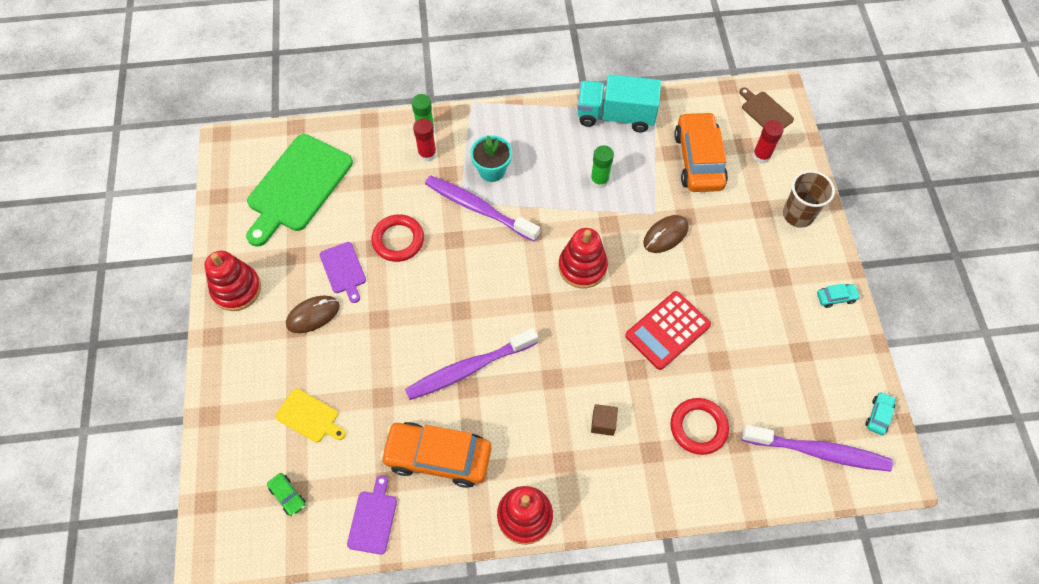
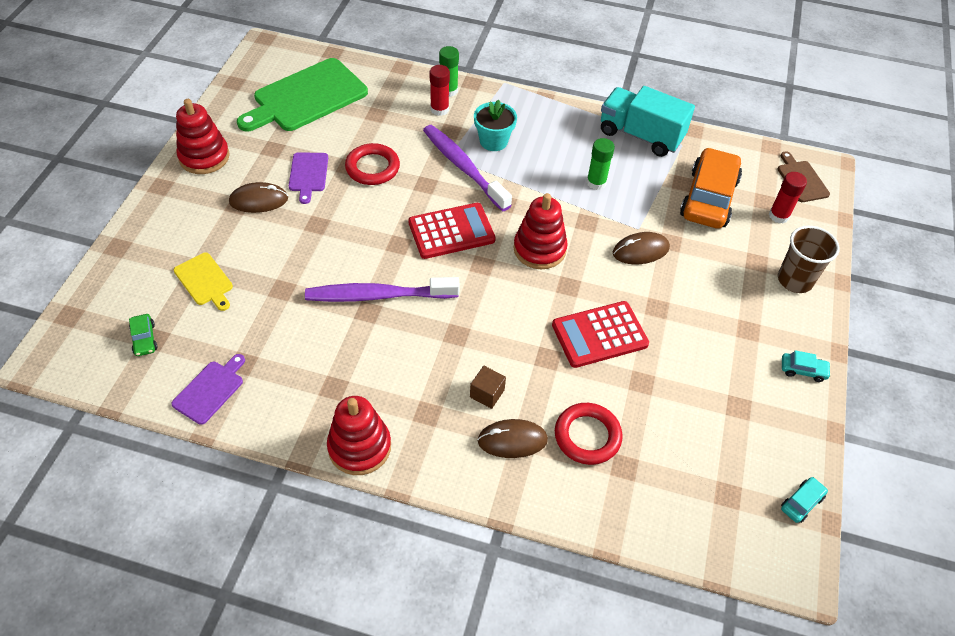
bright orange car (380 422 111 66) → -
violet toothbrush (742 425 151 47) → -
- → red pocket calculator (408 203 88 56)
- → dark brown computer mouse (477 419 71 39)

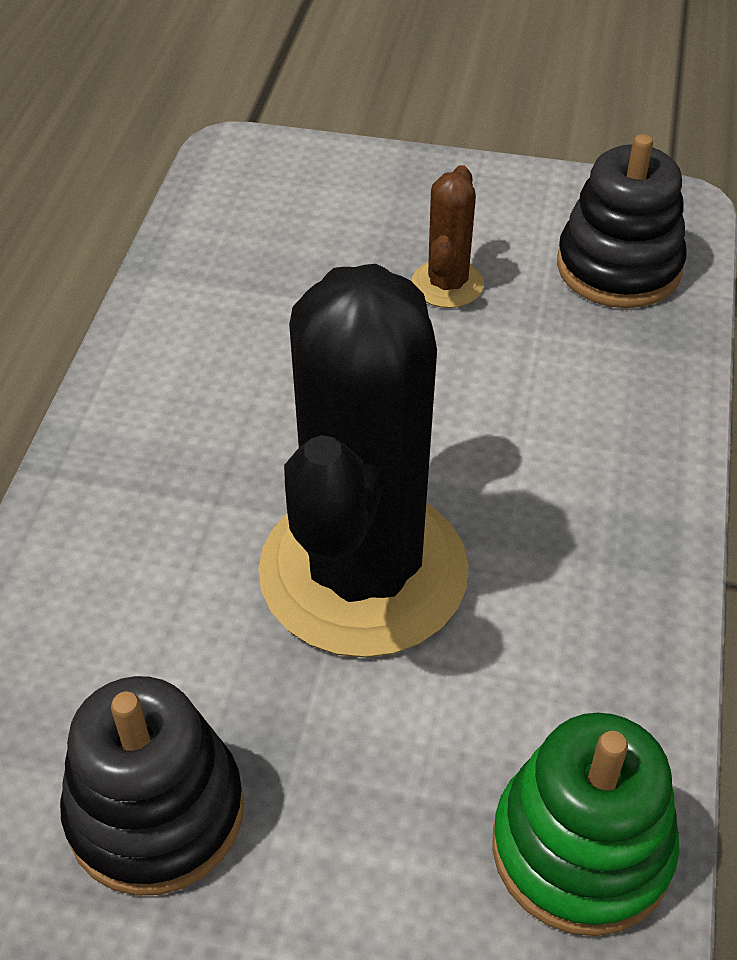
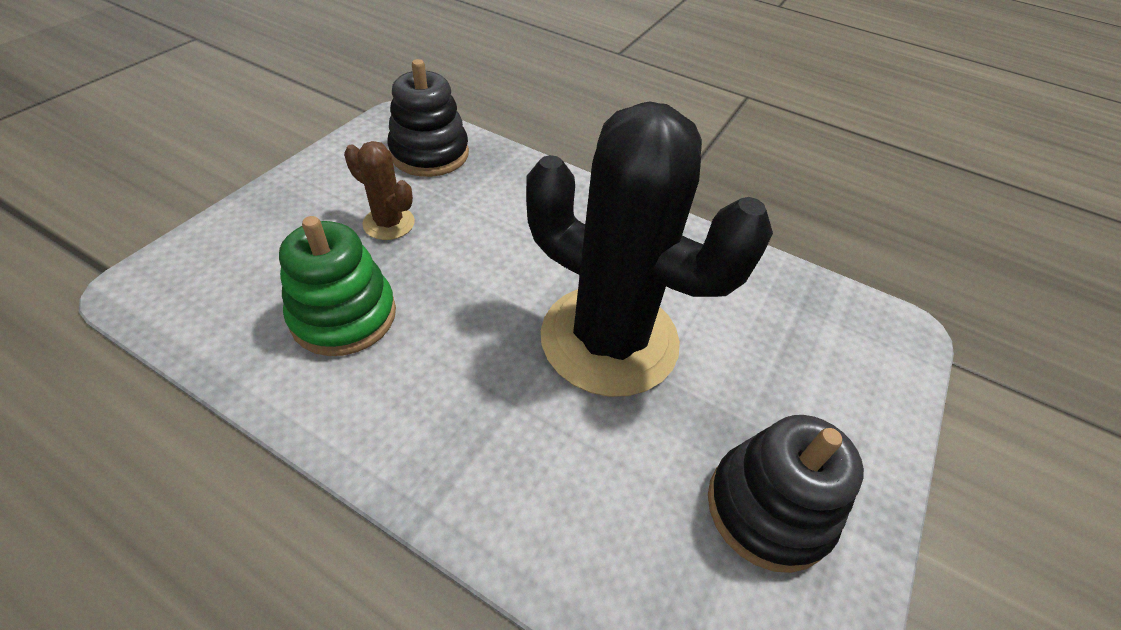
green stacking rings (492 713 188 223) → green stacking rings (279 216 117 140), move

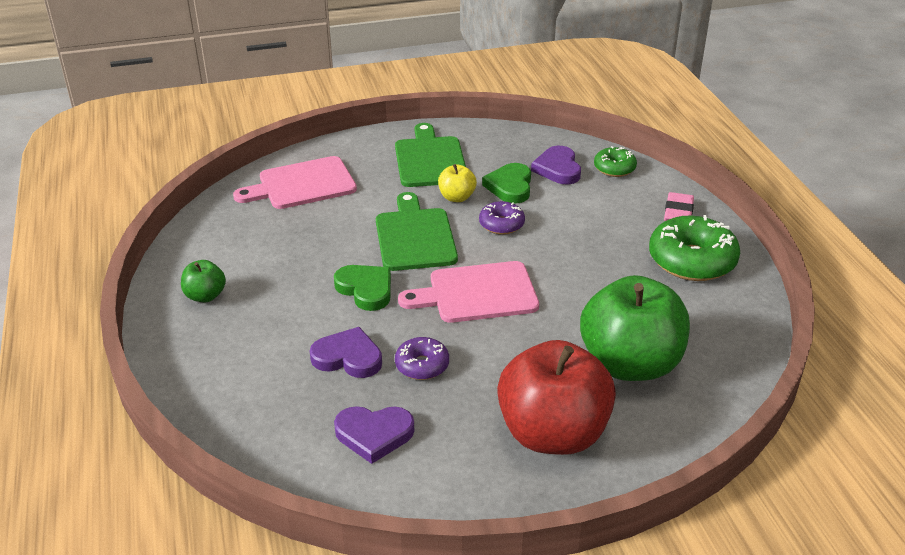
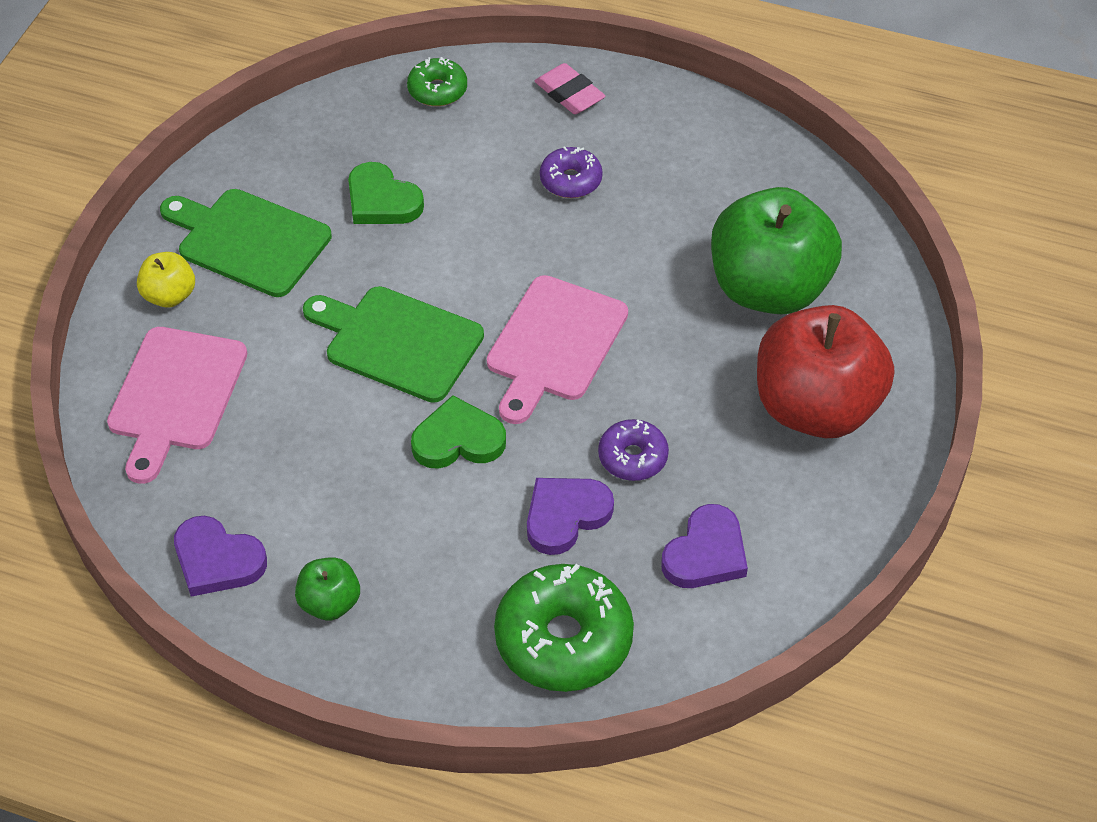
golden toy apple (438 164 39 38) → golden toy apple (137 252 58 56), move
violet donut (479 201 46 34) → violet donut (540 146 63 52), move
violet heart shape (531 146 50 38) → violet heart shape (174 516 93 81), move
green donut (649 215 91 66) → green donut (494 564 140 128), move

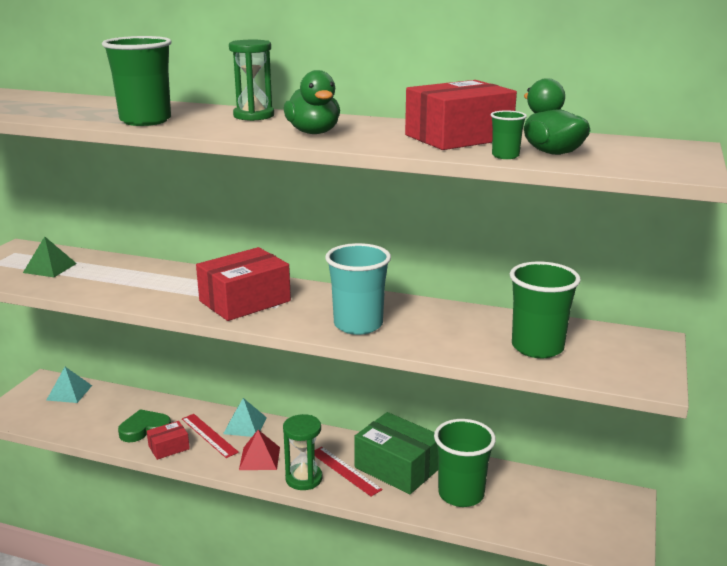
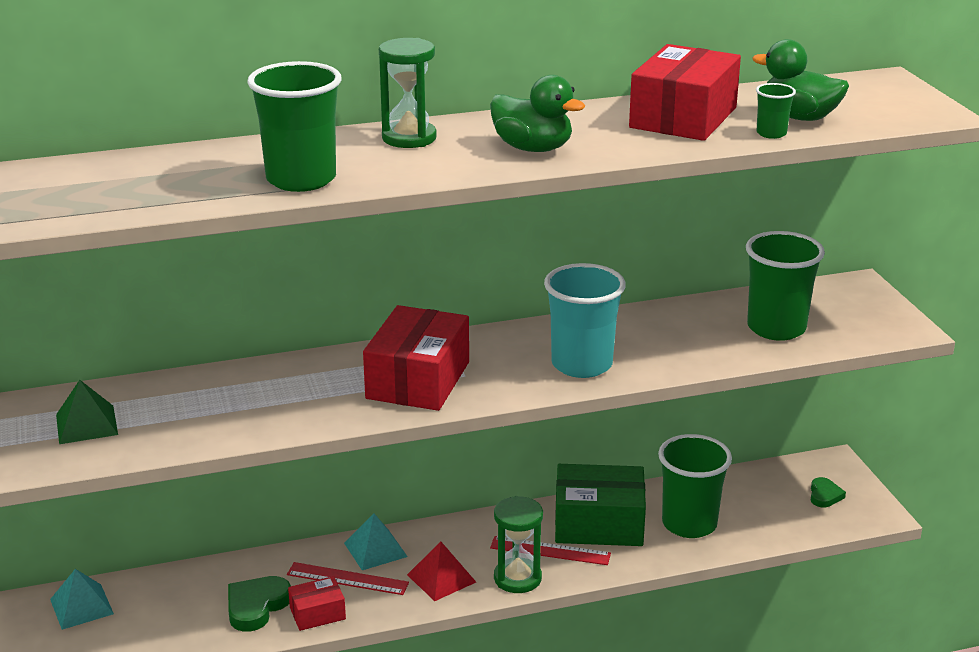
red parcel (147 421 43 39) → red parcel (288 576 58 55), 45 degrees clockwise
- → green heart shape (811 477 35 30)

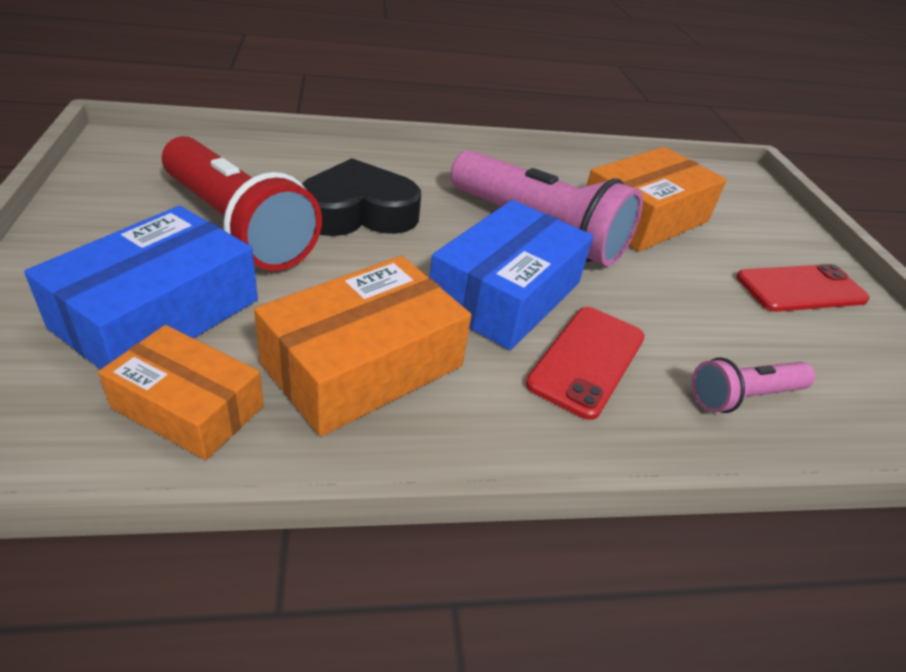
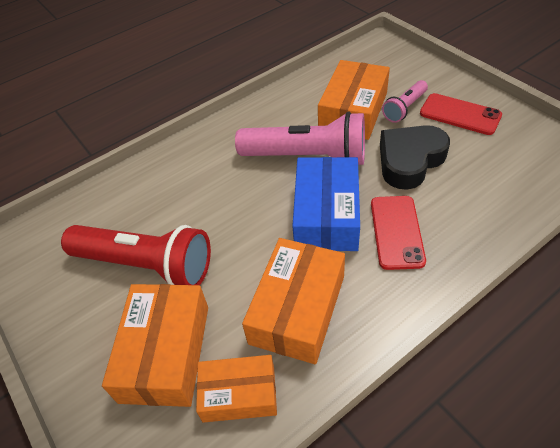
cobalt parcel (24 206 234 164) → bright orange parcel (102 284 106 123)
black heart shape (302 158 119 78) → black heart shape (380 125 70 65), move
rosy torch (692 358 123 55) → rosy torch (382 80 46 43), move
red mobile phone (736 264 134 48) → red mobile phone (420 93 82 42), 75 degrees clockwise

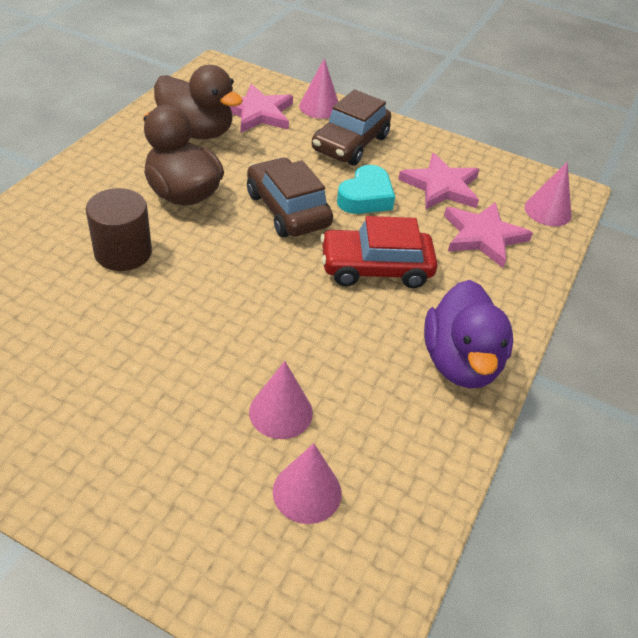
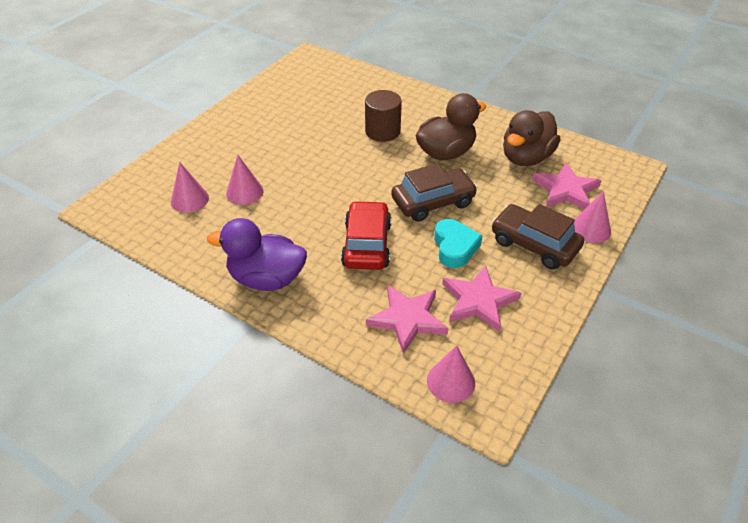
turquoise heart shape (337 165 58 49) → turquoise heart shape (434 219 48 49), 135 degrees counterclockwise

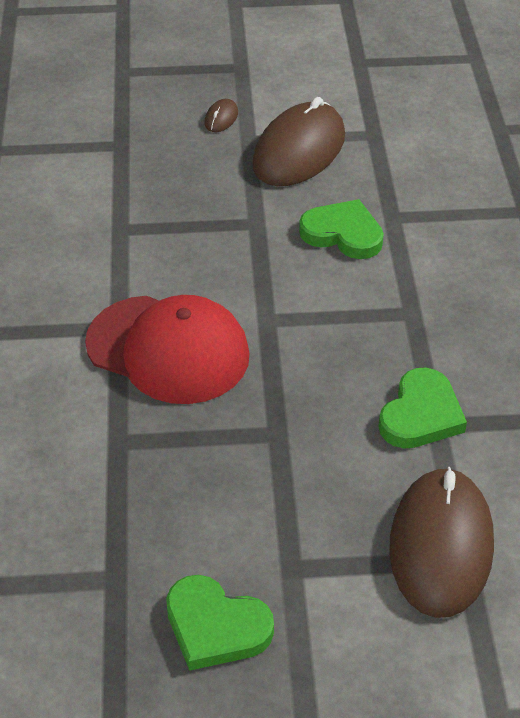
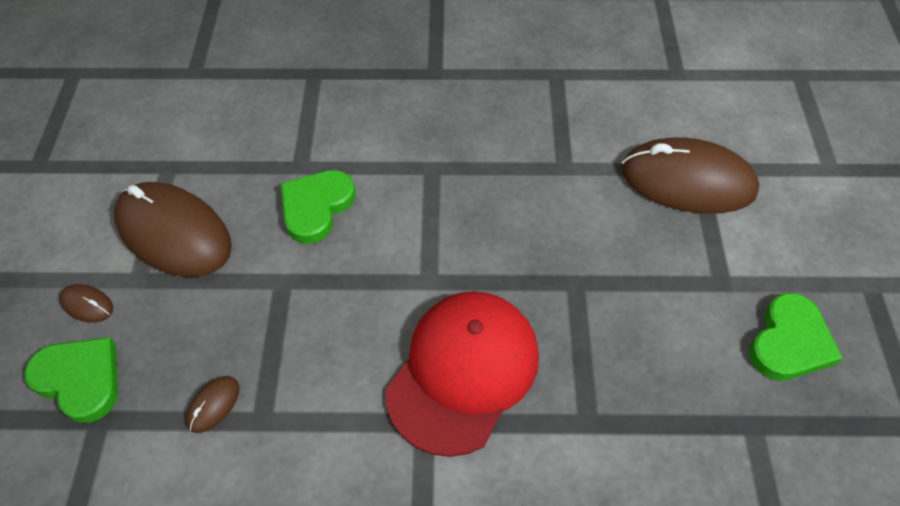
green heart shape (378 368 89 81) → green heart shape (24 337 94 86), move
- → dark brown computer mouse (186 376 53 57)

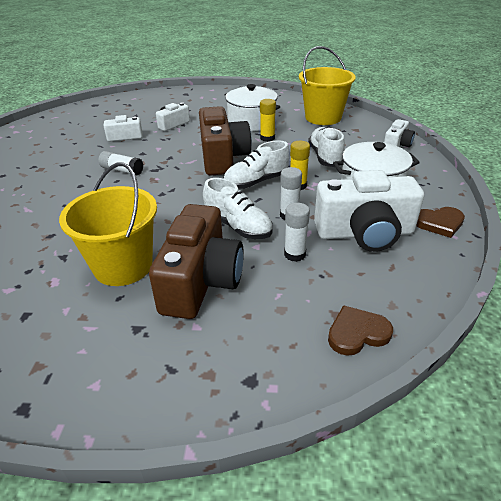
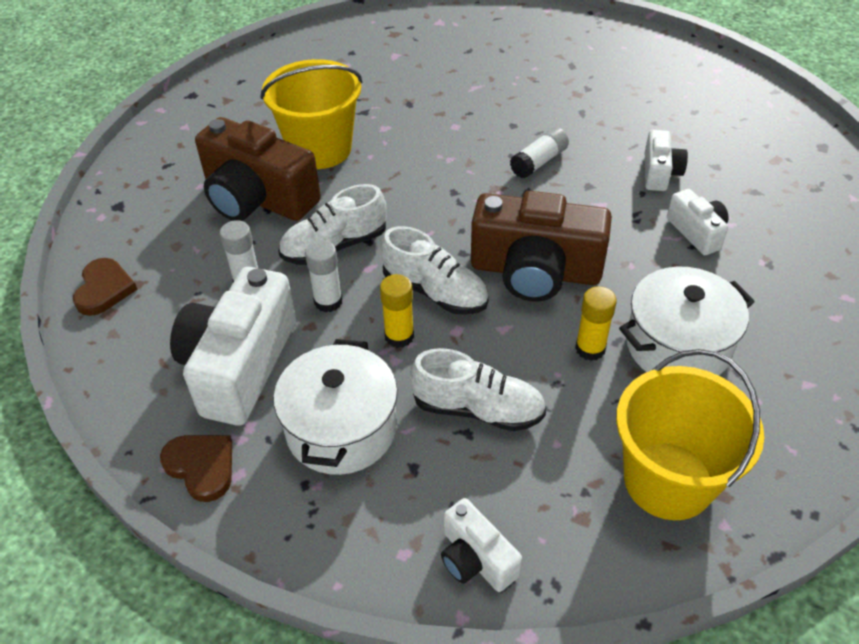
pure white lace-up shoe (223 141 67 48) → pure white lace-up shoe (381 226 108 89), 135 degrees clockwise
dark brown heart shape (416 207 49 31) → dark brown heart shape (160 435 72 67), 120 degrees clockwise

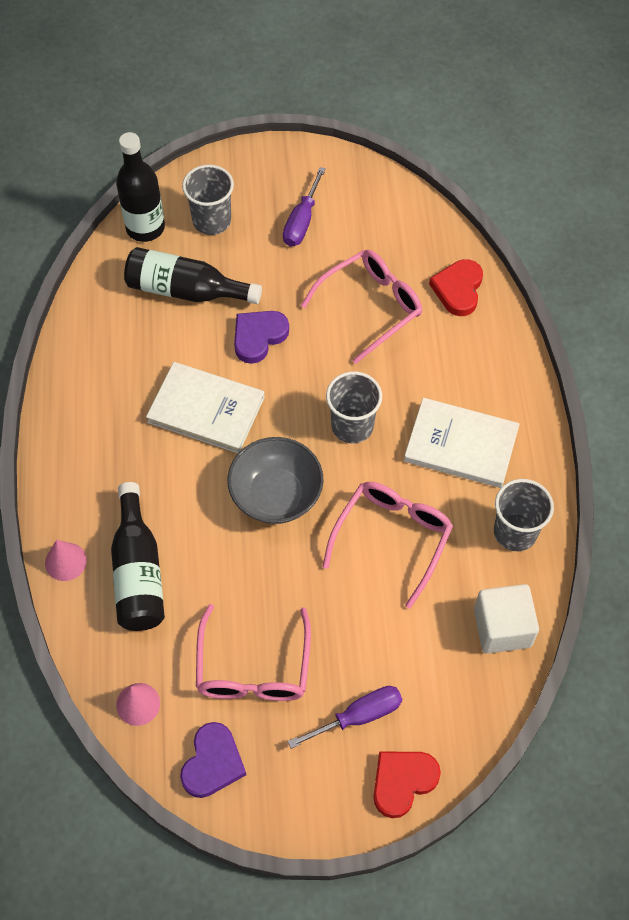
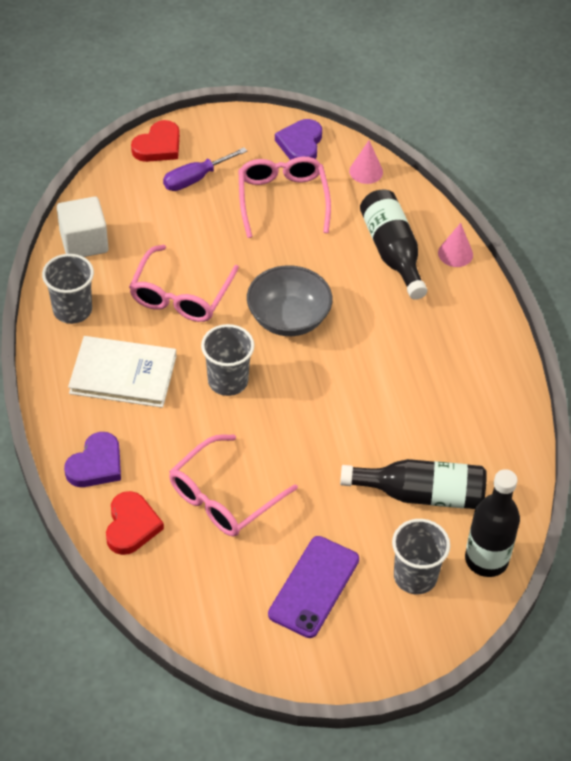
pure white hardcover (146 362 119 91) → -
violet heart shape (234 311 55 53) → violet heart shape (64 432 57 55), move
violet screwdriver (283 167 43 79) → violet mobile phone (268 536 91 102)

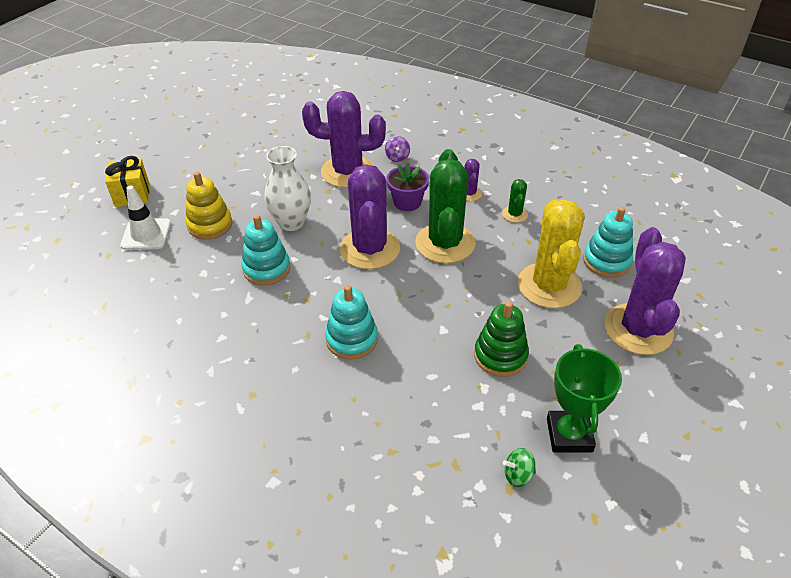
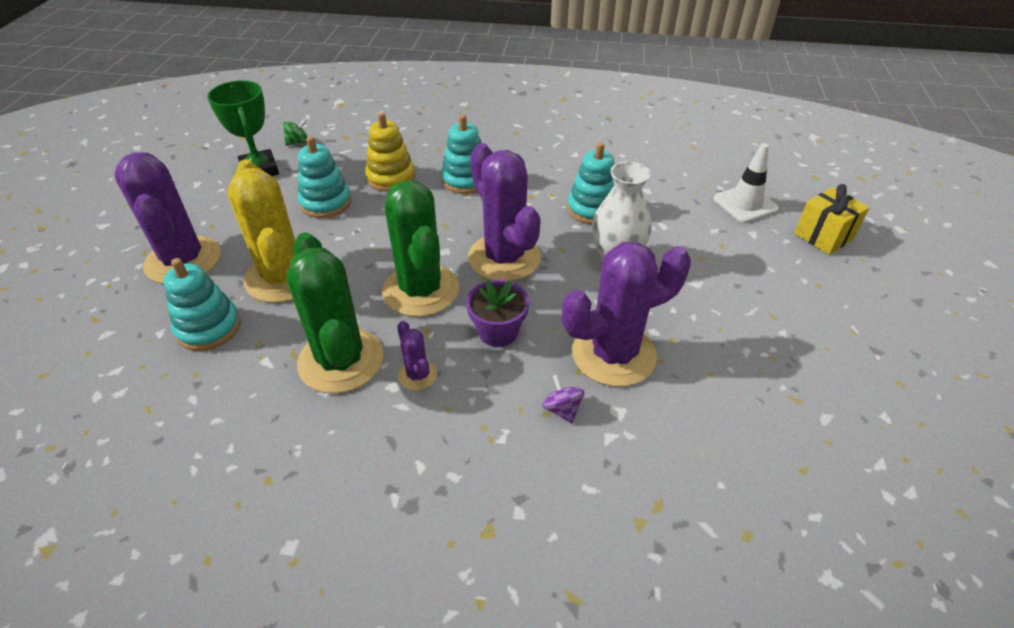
golden stacking rings (186 171 46 69) → golden stacking rings (365 112 50 80), move
green stacking rings (474 301 55 76) → turquoise stacking rings (298 136 54 82)
green saguaro cactus (502 179 26 44) → green saguaro cactus (286 232 98 161), x2.23

